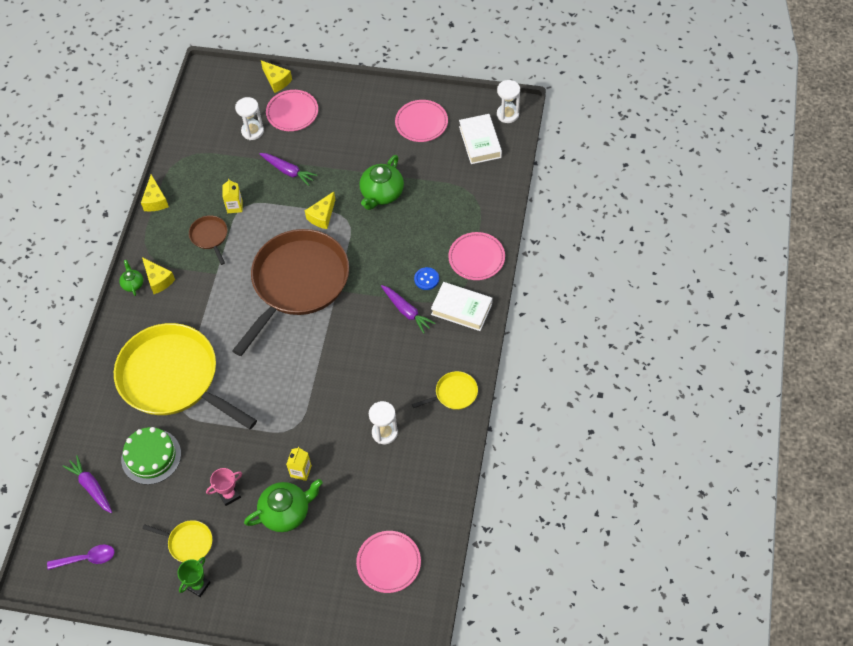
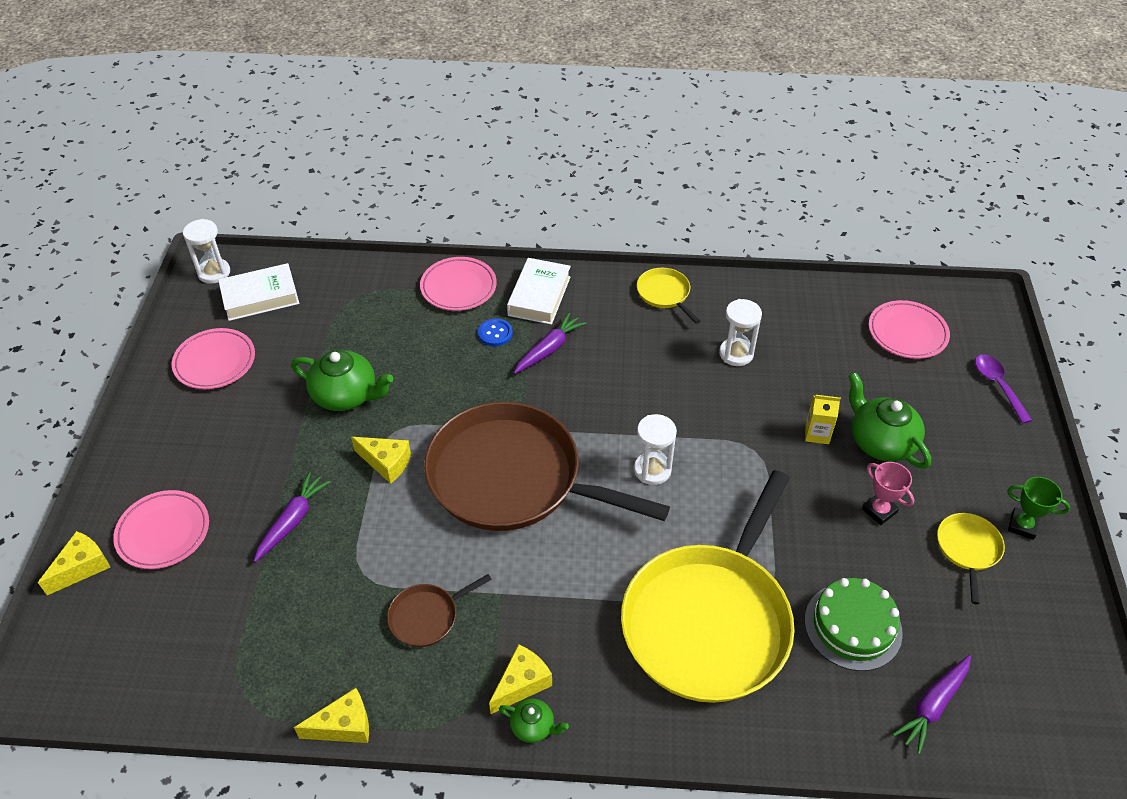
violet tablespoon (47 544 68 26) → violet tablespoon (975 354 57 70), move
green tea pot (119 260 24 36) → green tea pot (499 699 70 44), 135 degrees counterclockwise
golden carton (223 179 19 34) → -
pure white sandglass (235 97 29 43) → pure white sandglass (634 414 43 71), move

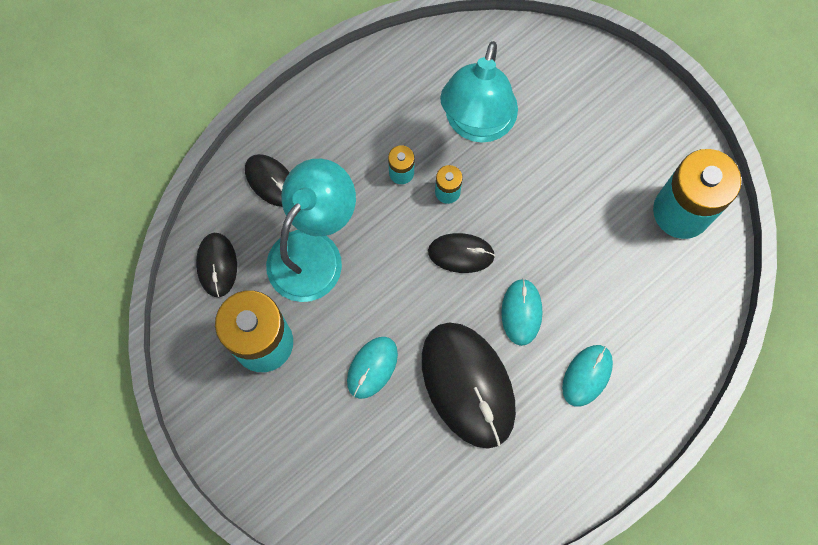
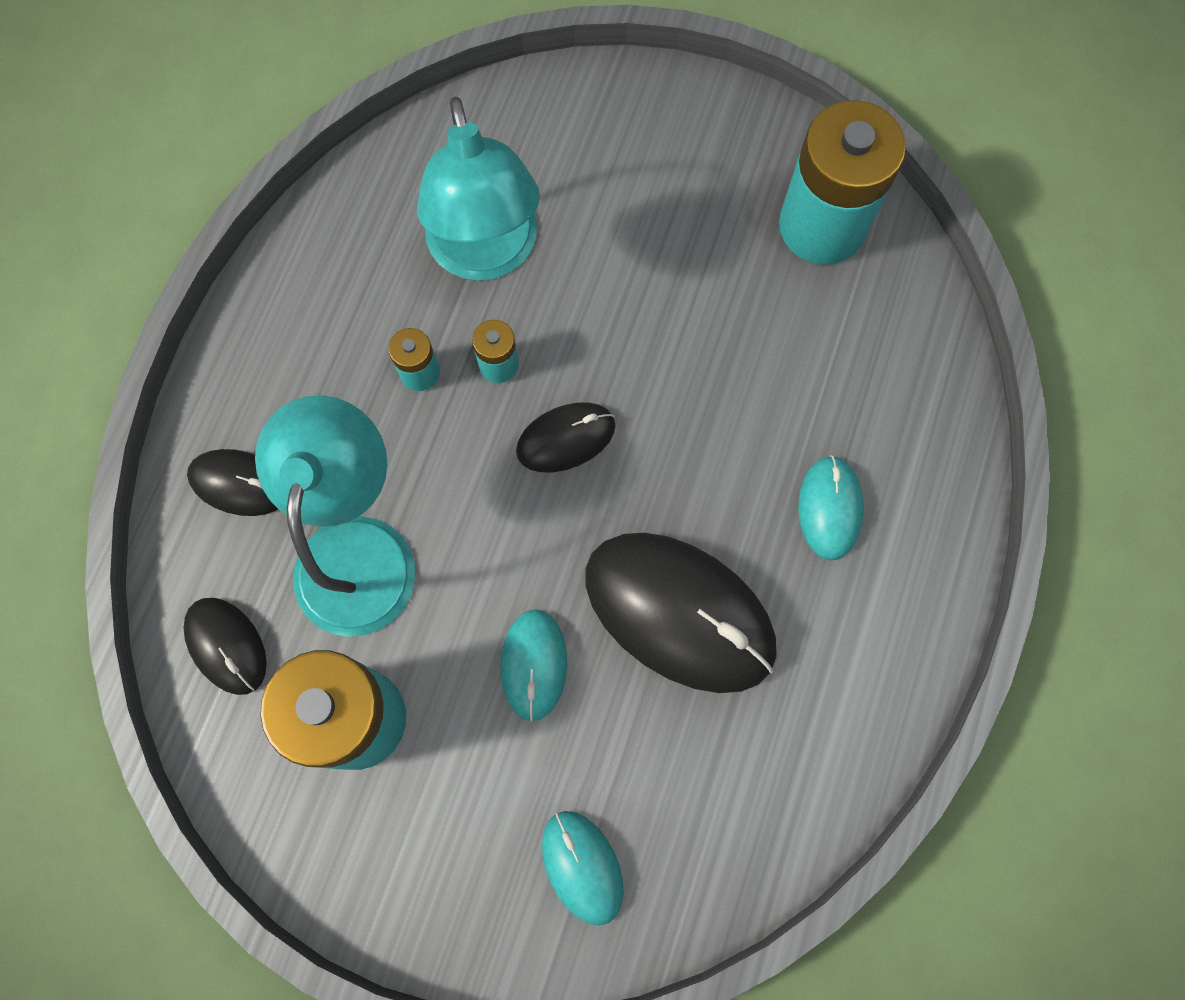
turquoise computer mouse (501 278 42 68) → turquoise computer mouse (542 811 82 114), move

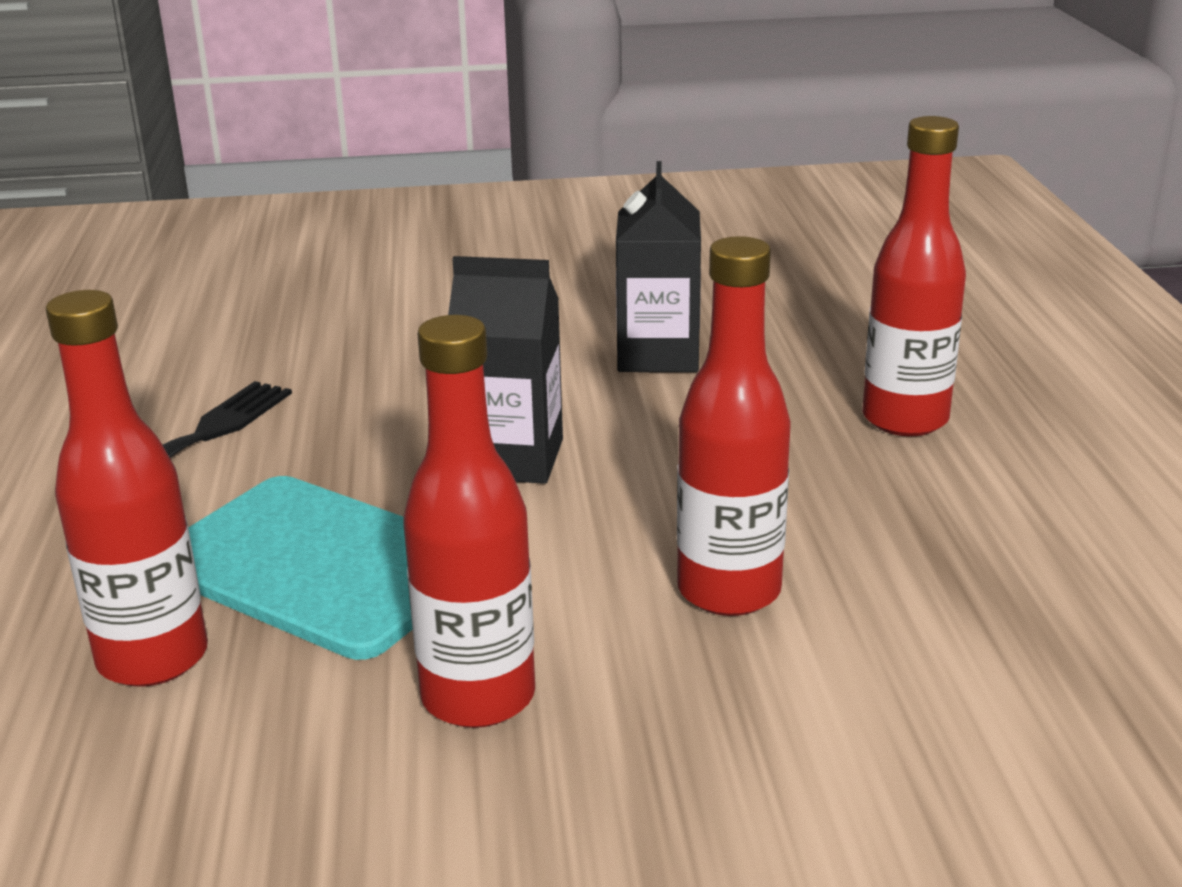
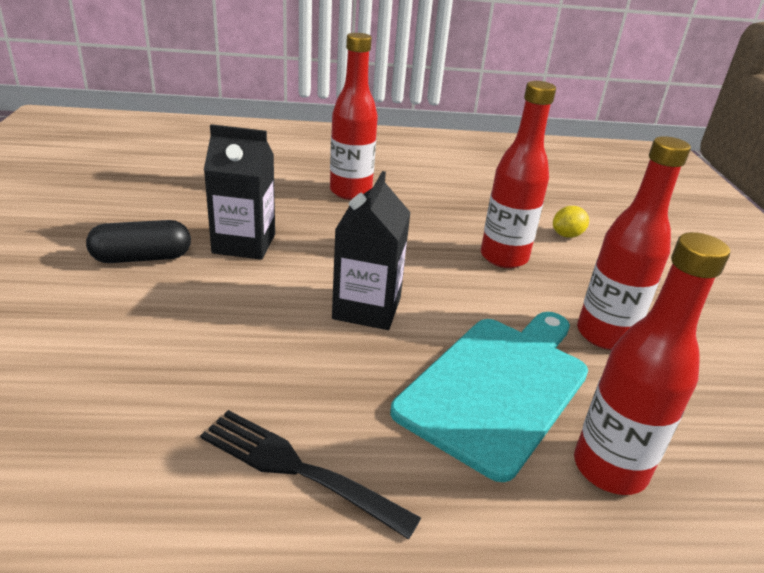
- → black pill (86 220 105 43)
- → golden toy lemon (553 206 36 32)

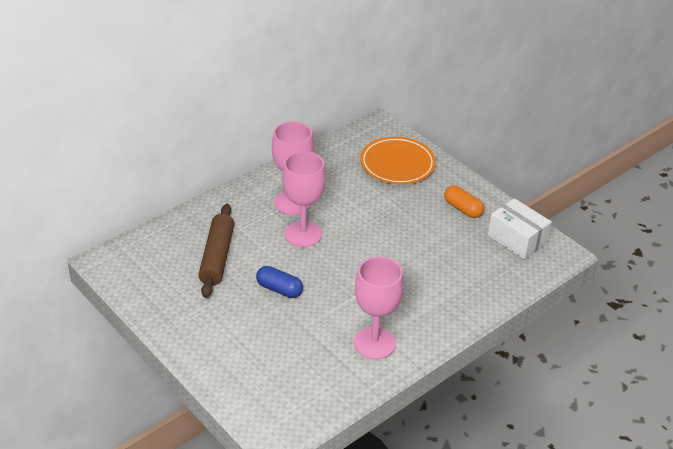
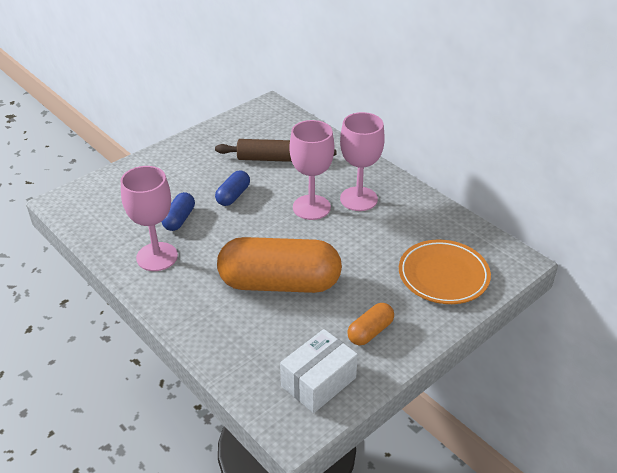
- → cobalt pill (162 192 33 39)
- → bright orange pill (217 237 125 56)

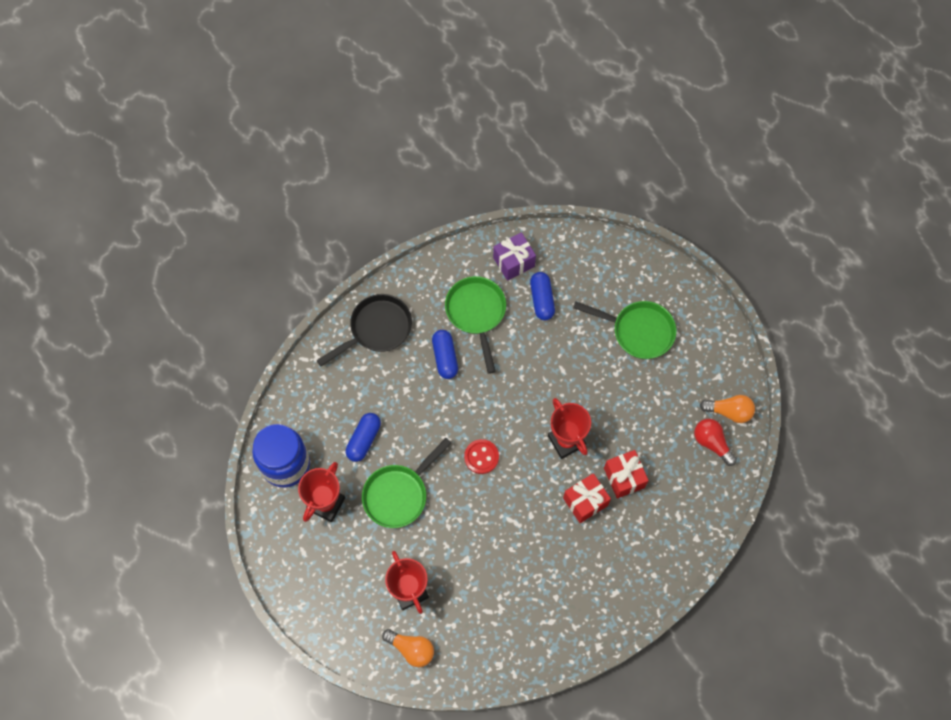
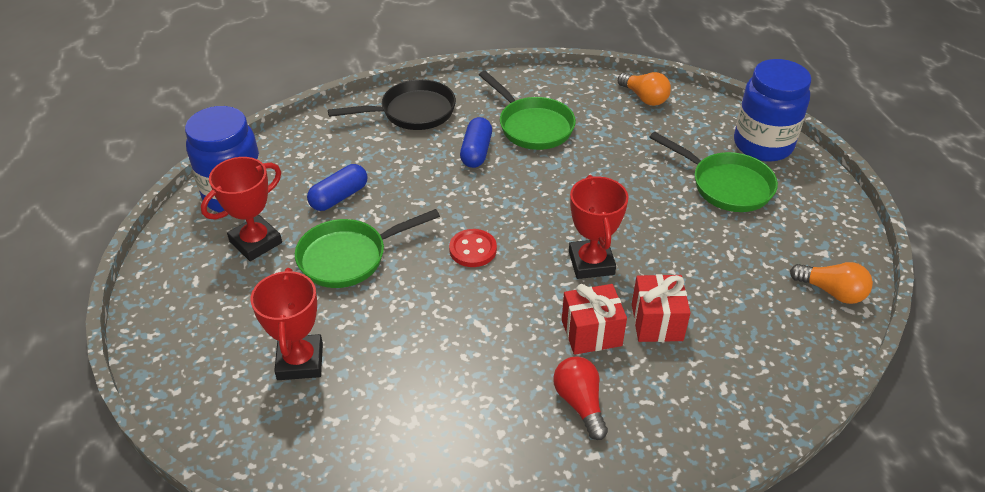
bright orange lightbulb (382 629 52 38) → bright orange lightbulb (618 72 53 34), move
green pan (445 276 61 98) → green pan (479 71 97 79), 135 degrees clockwise
violet gift (493 232 43 49) → -
cobalt pill (530 272 25 48) → -
red lightbulb (694 419 43 47) → red lightbulb (553 356 55 84), move
- → cobalt jam jar (734 59 77 103)

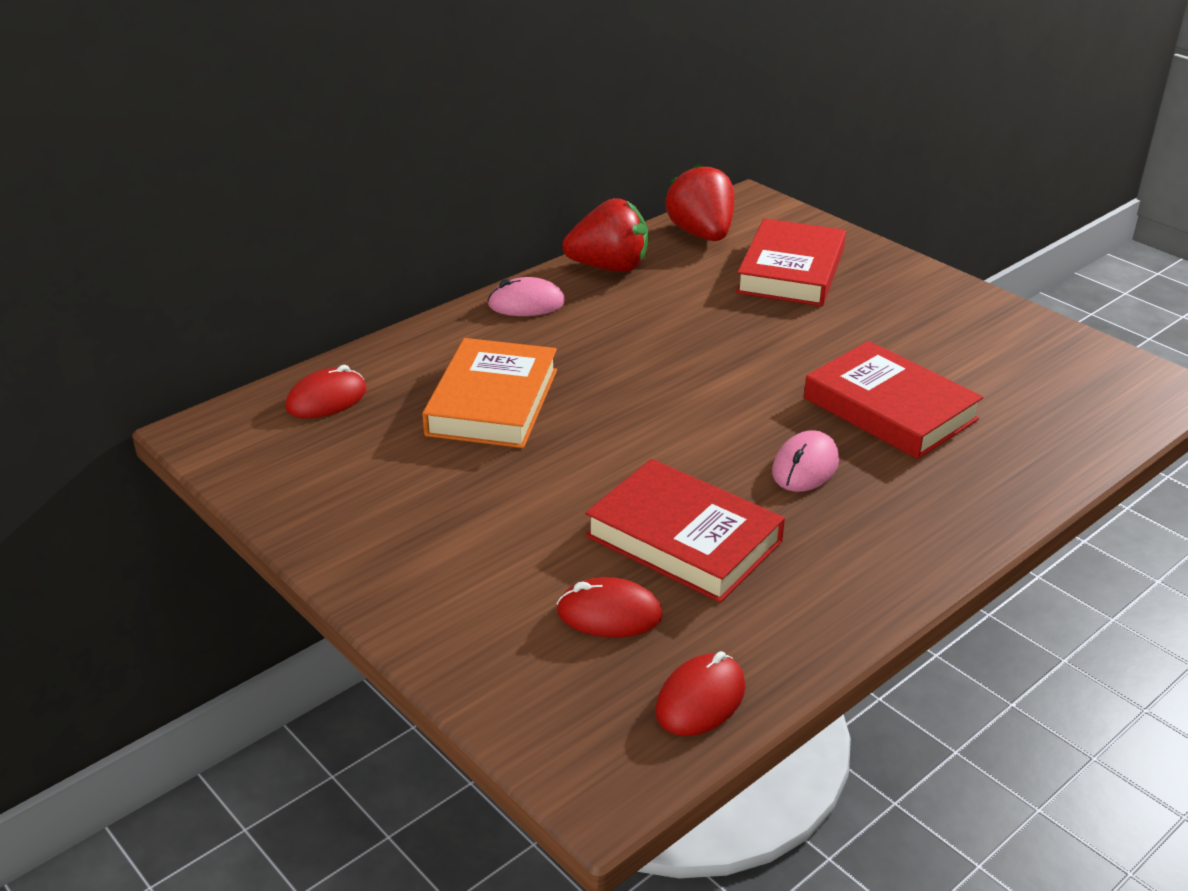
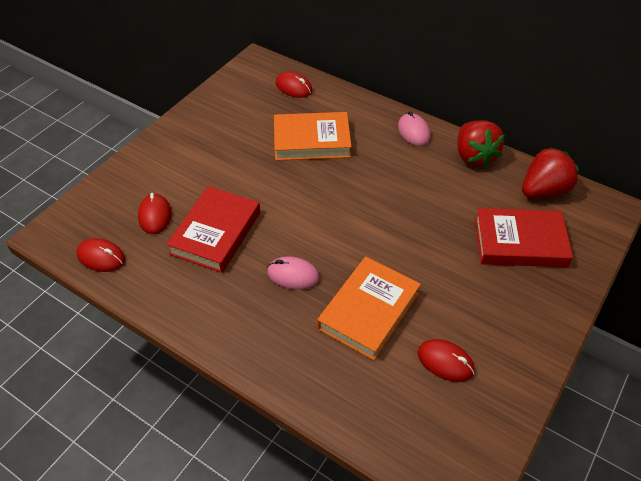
red hardcover (804 341 179 118) → bright orange hardcover (317 257 104 104)
- → red computer mouse (418 339 57 43)

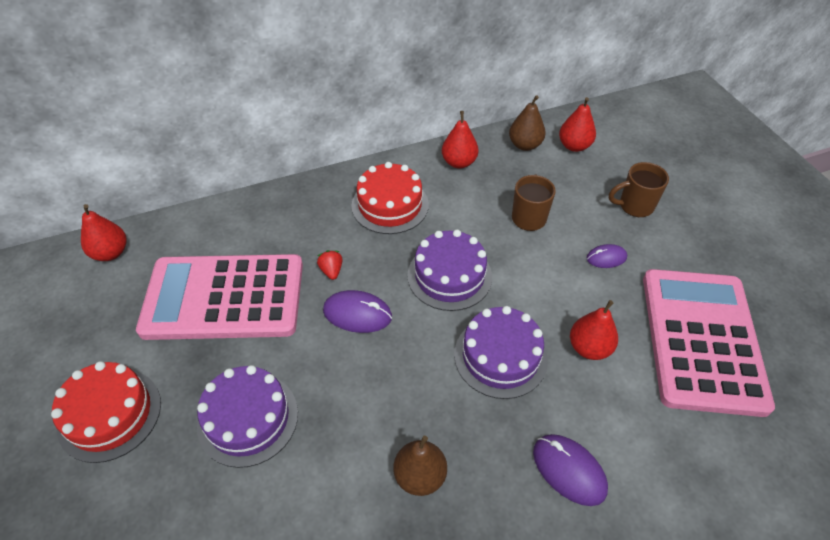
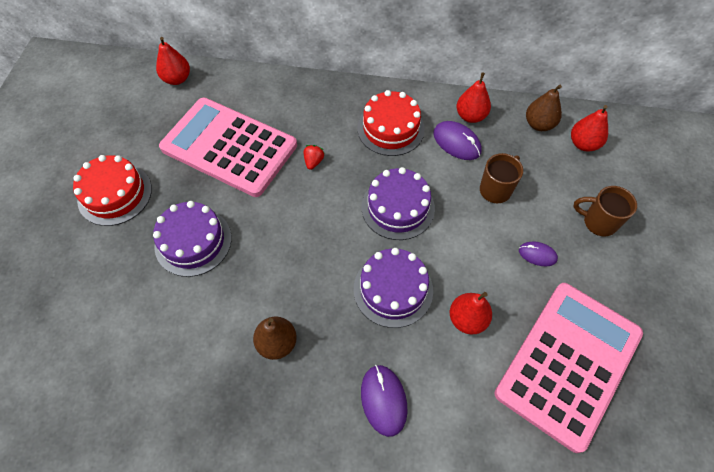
violet computer mouse (323 290 69 43) → violet computer mouse (433 121 49 39), move

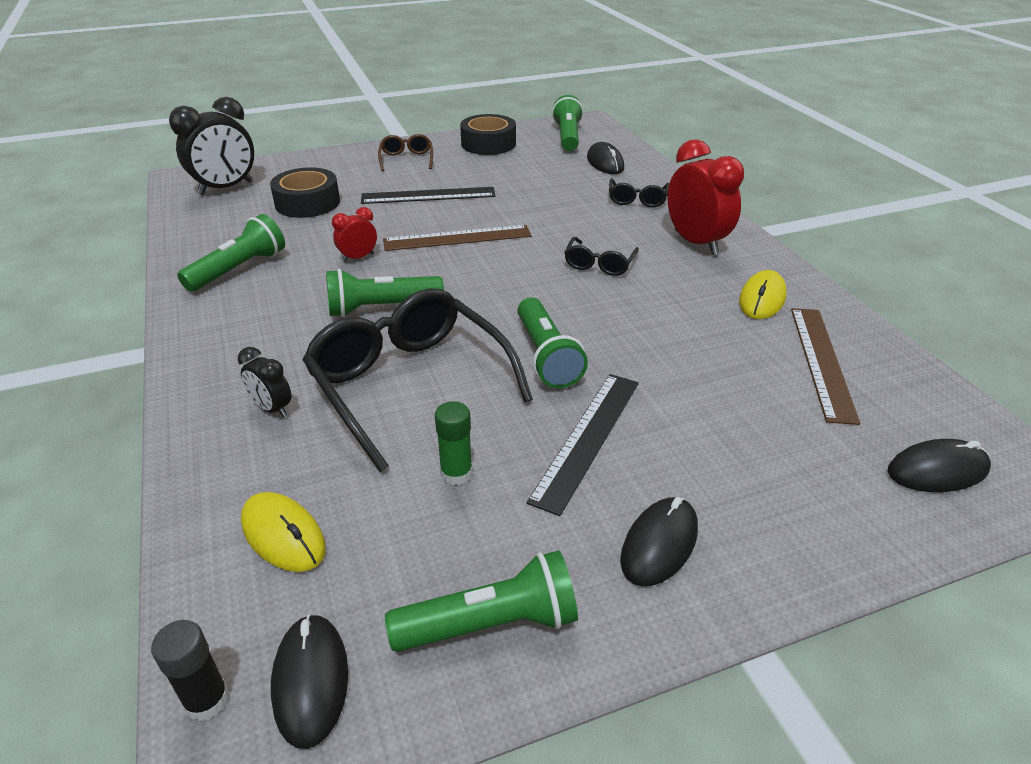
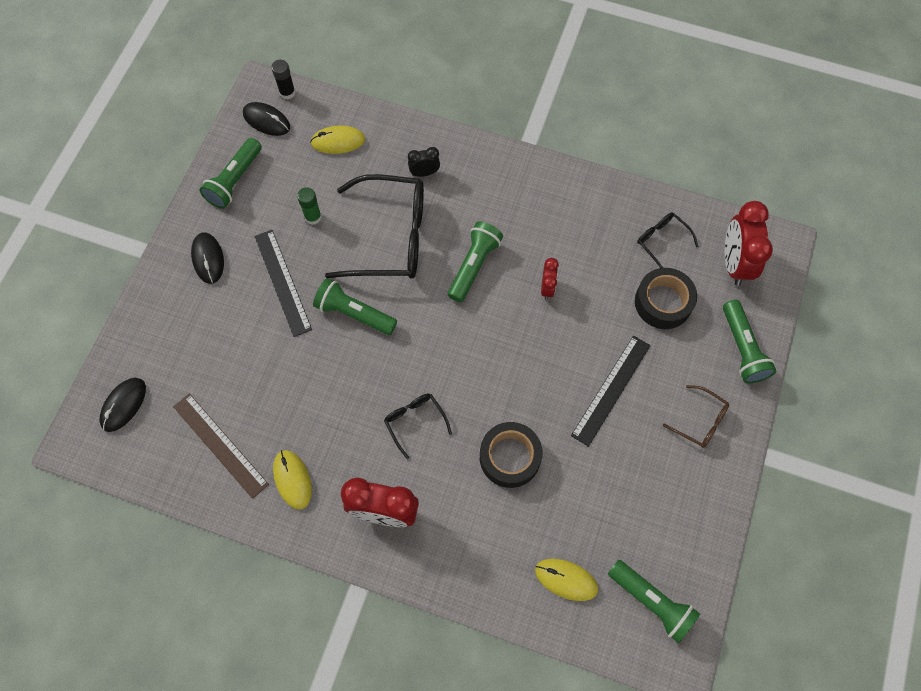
black alarm clock (169 97 85 98) → red alarm clock (725 201 48 85)
green torch (177 214 108 78) → green torch (723 300 53 84), move
dark brown straightedge (383 225 148 26) → -
black roll of tape (460 114 56 41) → black roll of tape (480 422 63 66), move
black computer mouse (587 142 37 32) → golden computer mouse (535 559 63 42)
black glasses (609 179 60 29) → black glasses (637 212 62 56), move

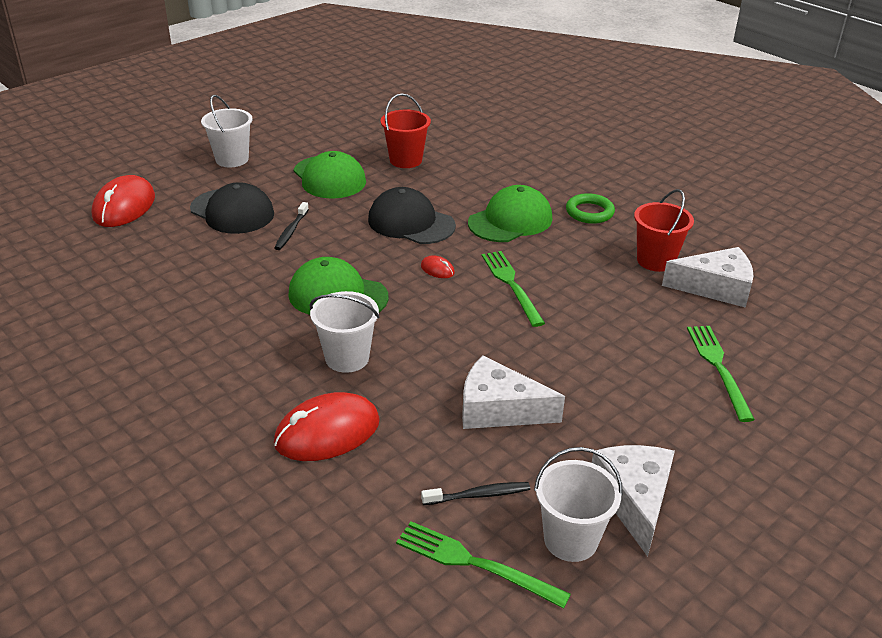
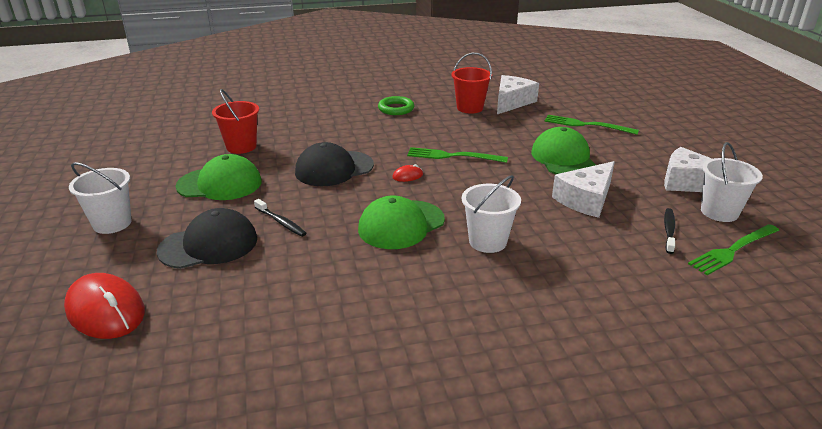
red computer mouse (274 392 106 69) → -
green baseball cap (468 185 84 57) → green baseball cap (531 127 65 47), move

